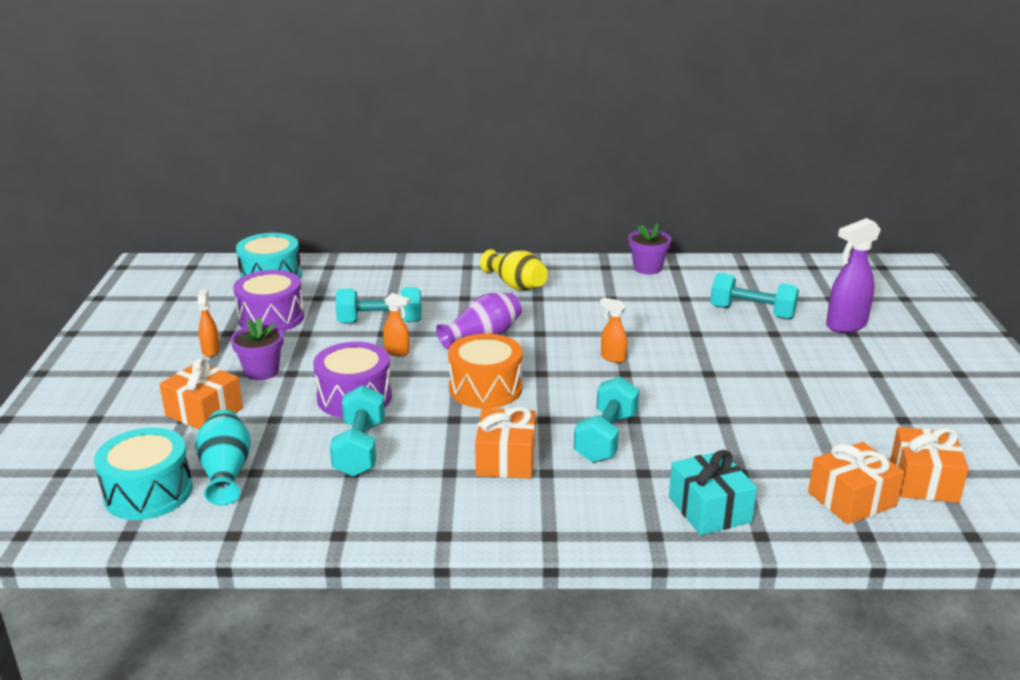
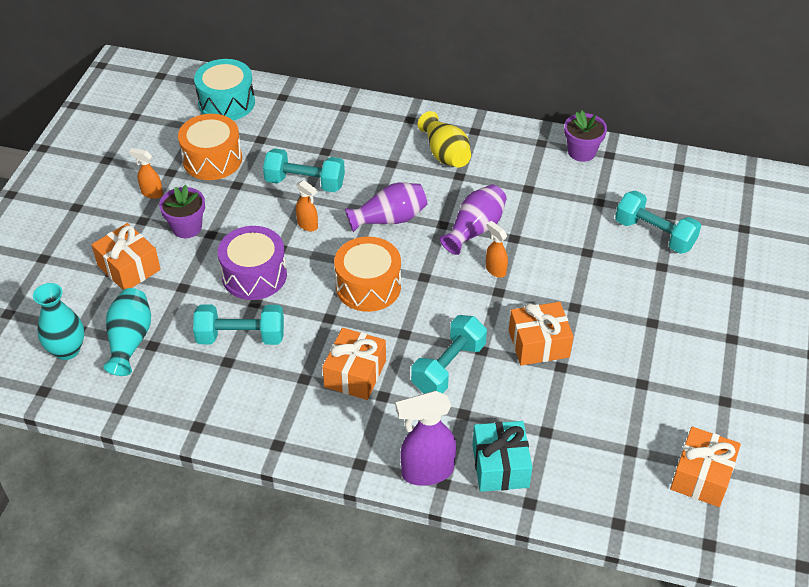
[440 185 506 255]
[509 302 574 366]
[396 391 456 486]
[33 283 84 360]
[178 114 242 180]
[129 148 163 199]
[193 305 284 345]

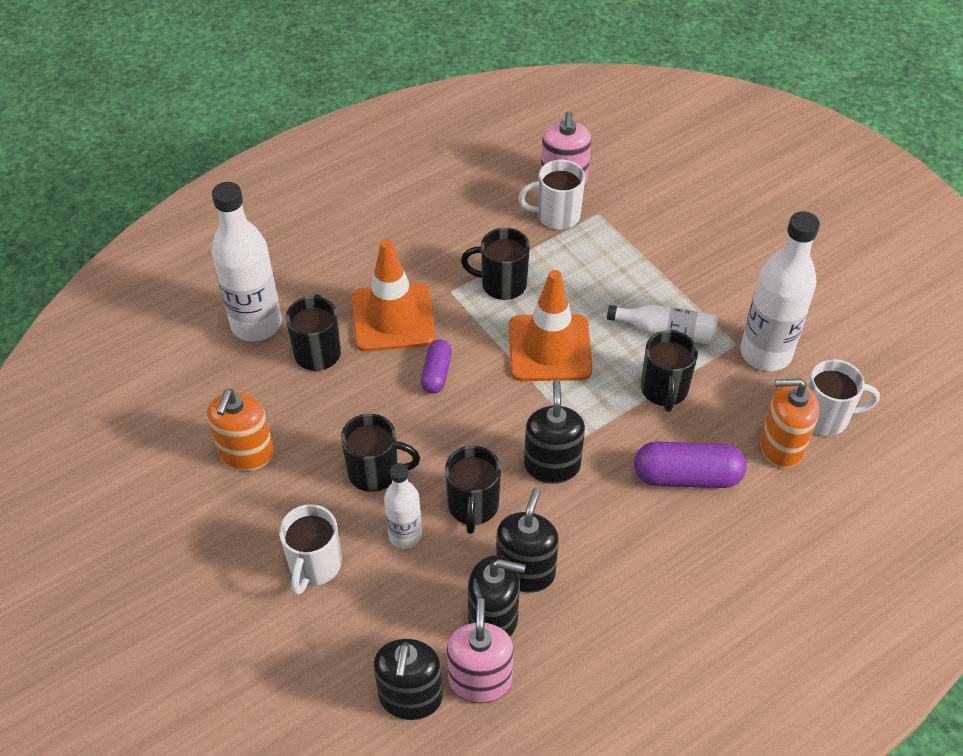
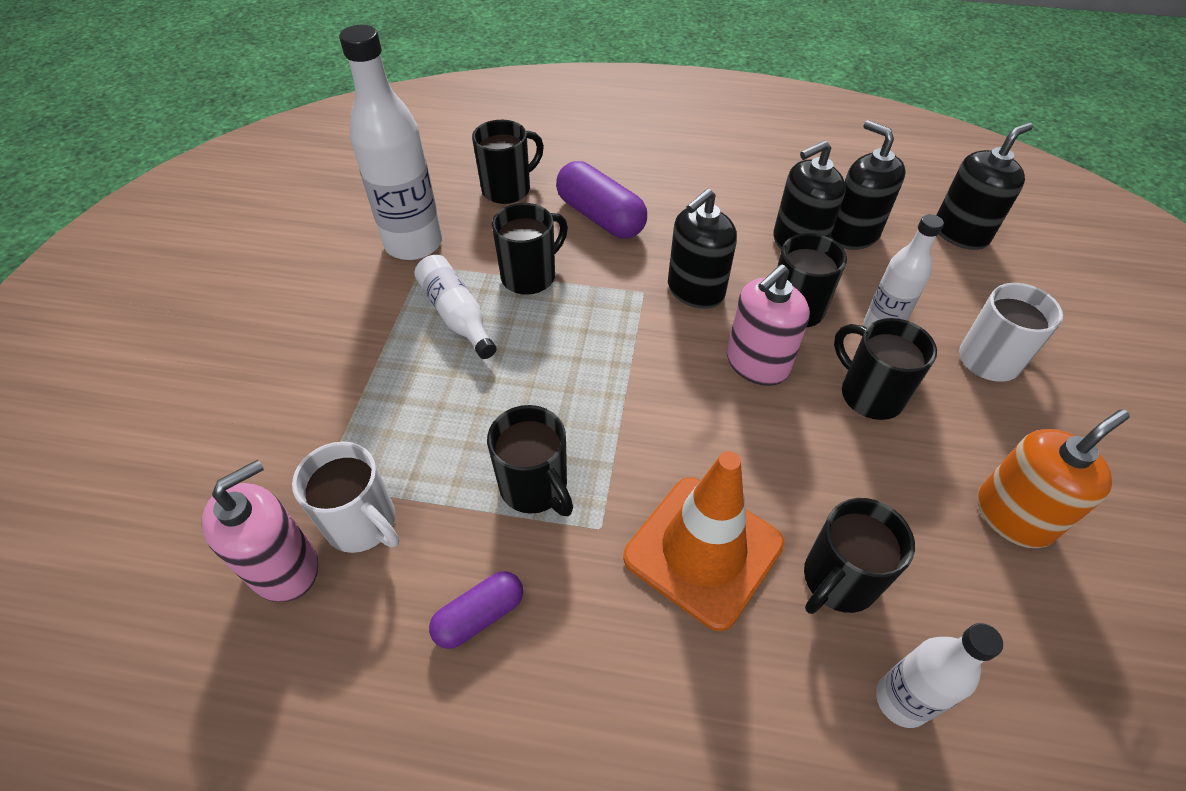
[509 270 592 381] (first image)
[807 359 880 436] (first image)
[429 571 523 649]
[727 264 810 386]
[472 120 544 204]
[876 623 1003 728]

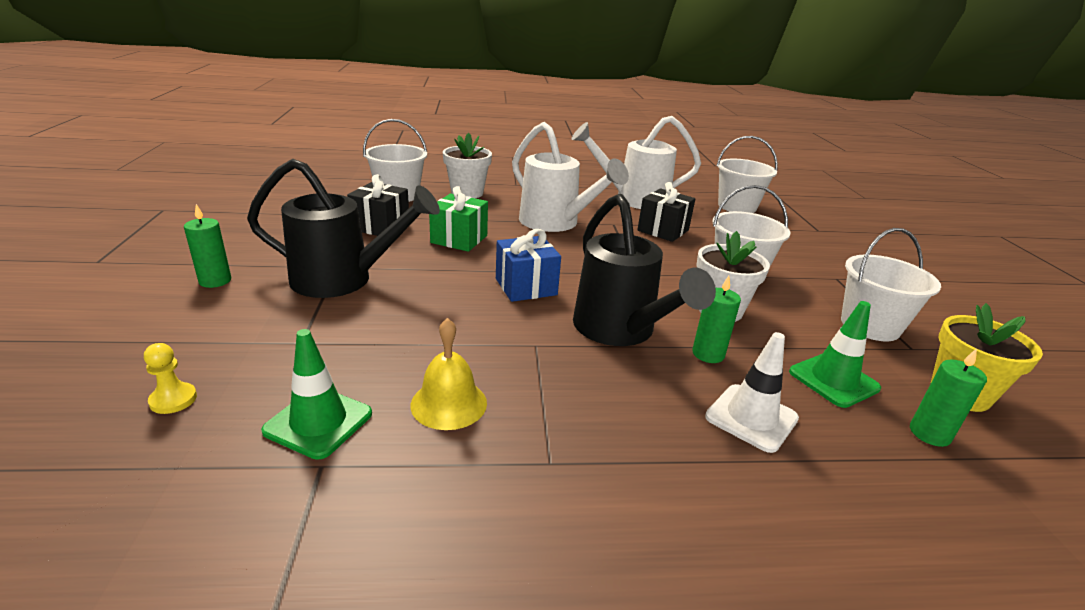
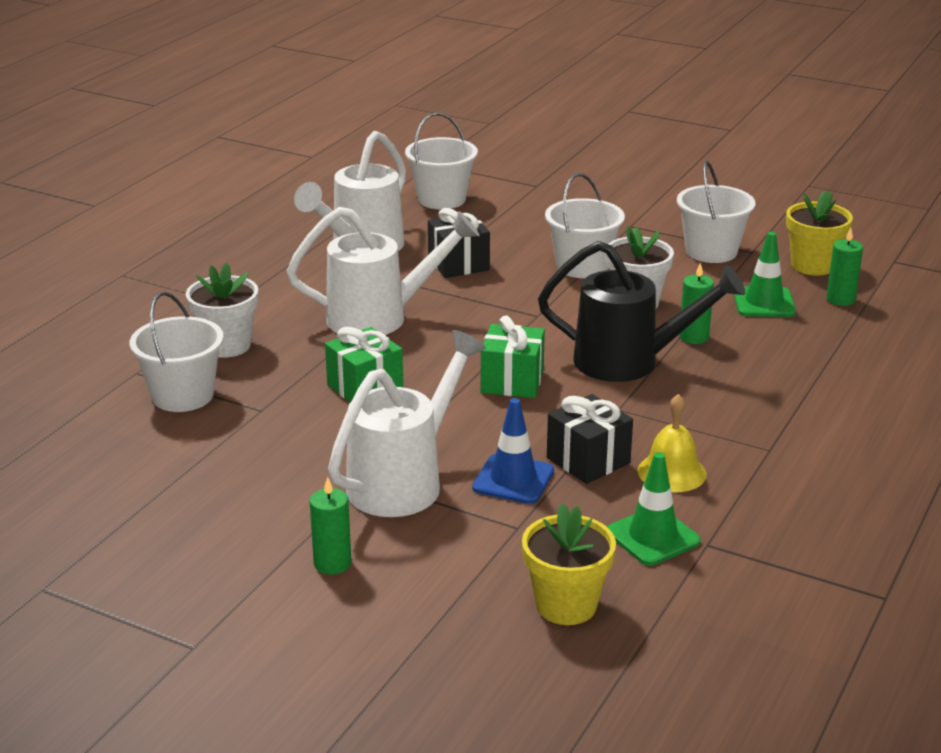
[705 332 799 453] (first image)
[472 398 554 504]
[547 394 633 484]
[522 503 616 625]
[328 330 486 517]
[481 315 545 398]

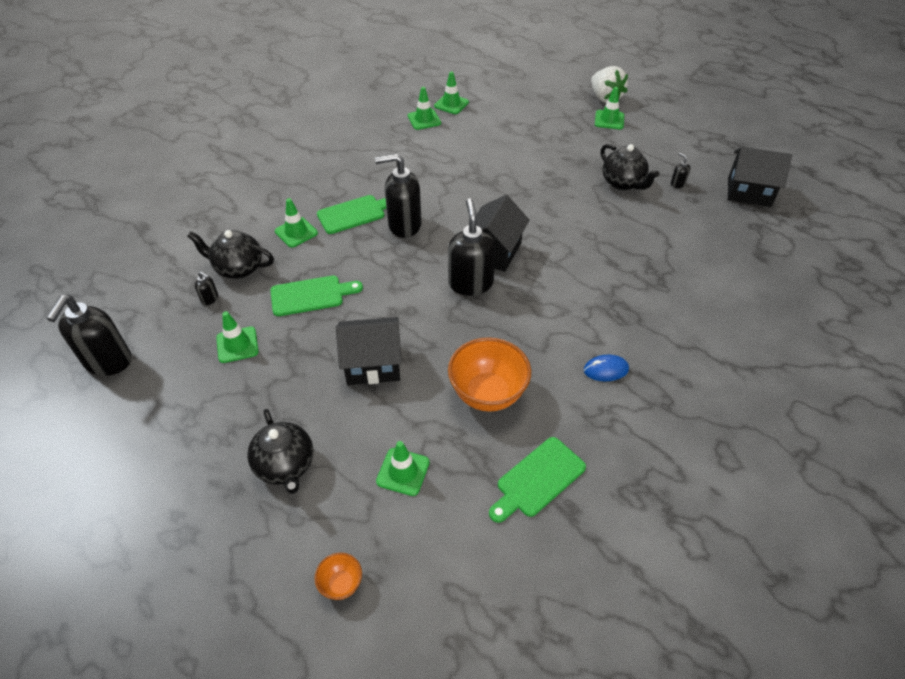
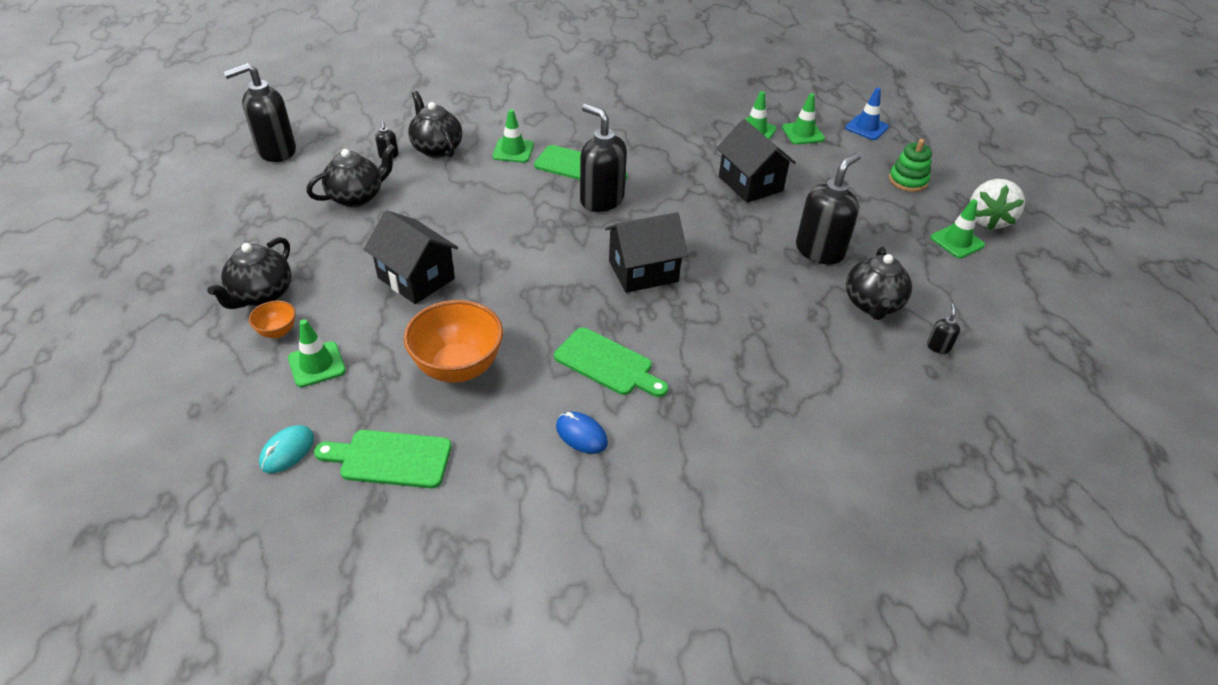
[259 425 314 473]
[845 88 889 140]
[889 139 932 192]
[554 327 668 397]
[249 301 296 338]
[796 153 861 265]
[717 119 796 203]
[307 144 395 207]

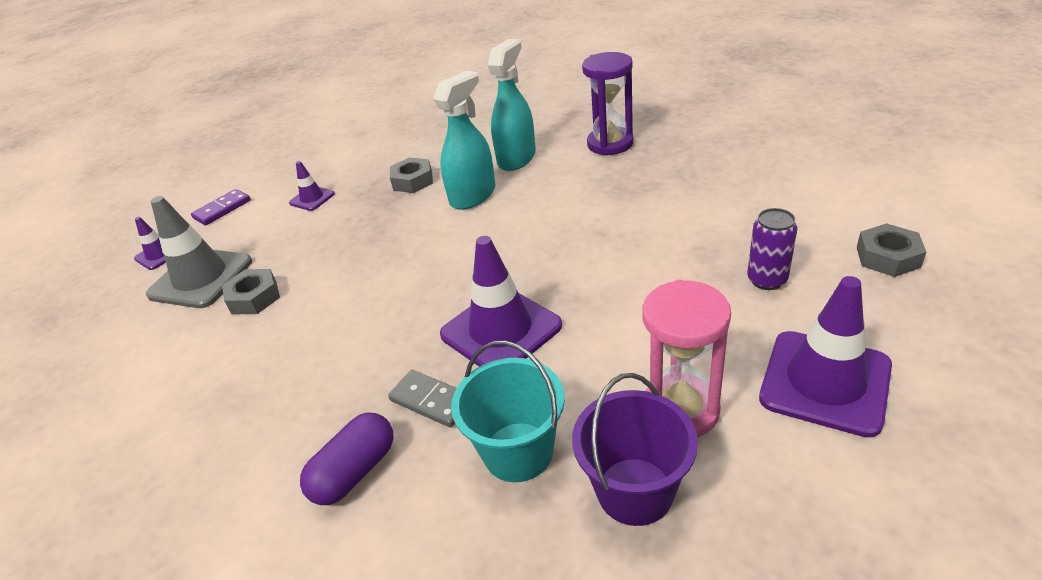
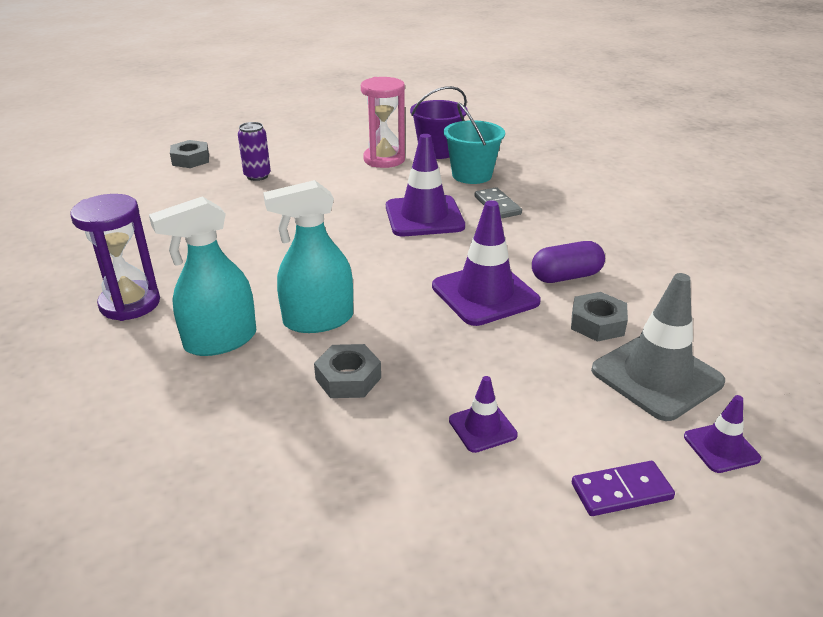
[532 241 605 283]
[432 200 541 326]

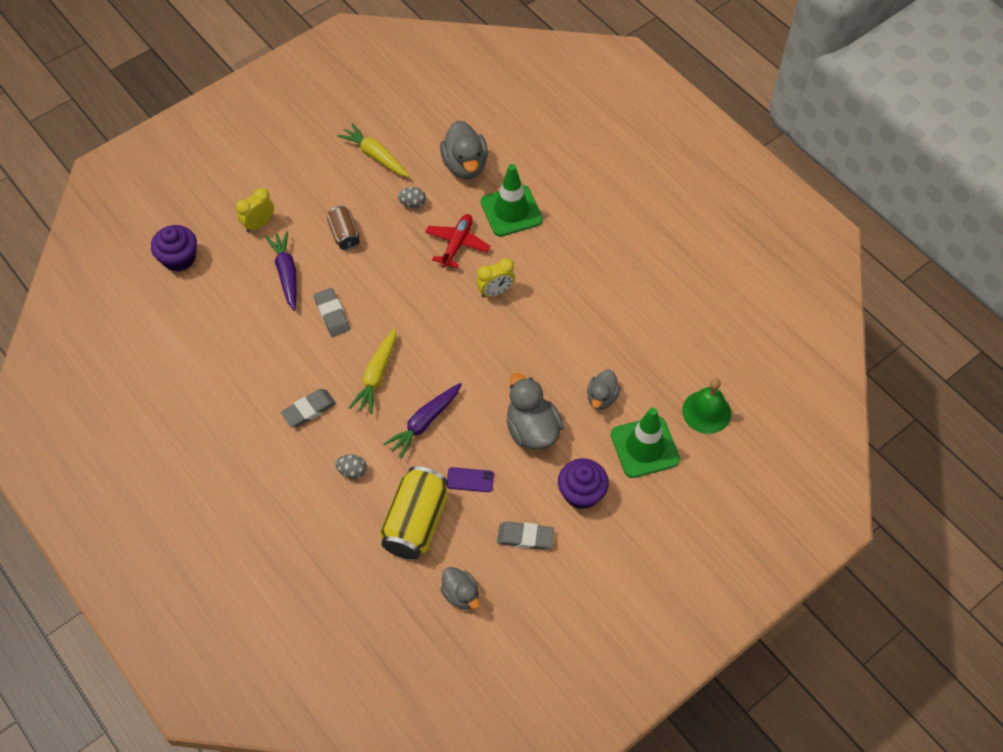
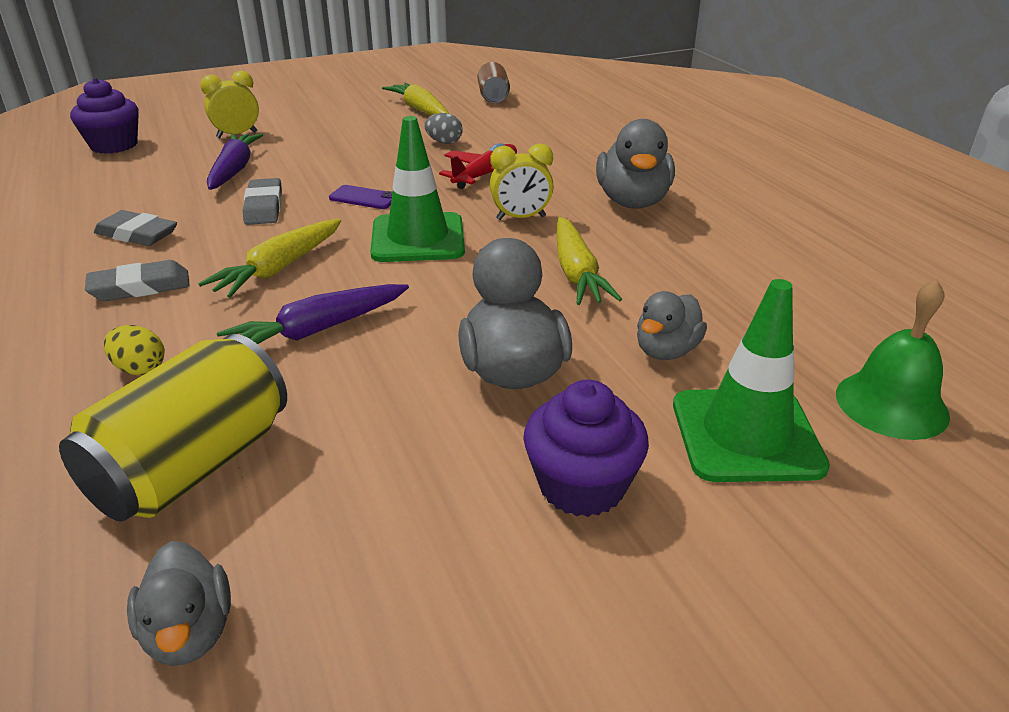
[557 217 622 305]
[477 62 510 103]
[596 119 675 209]
[329 185 393 209]
[370 116 465 262]
[94 210 177 246]
[103 325 165 376]

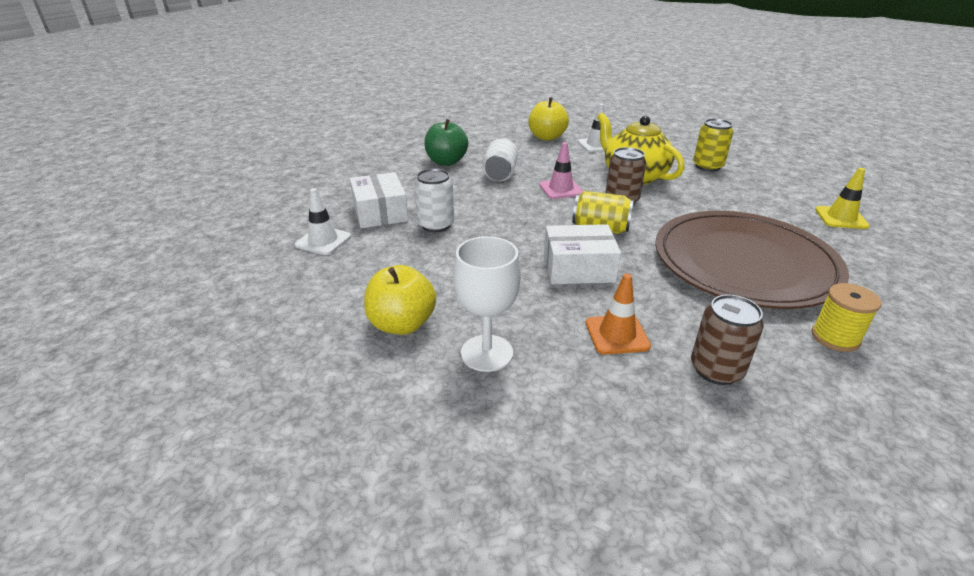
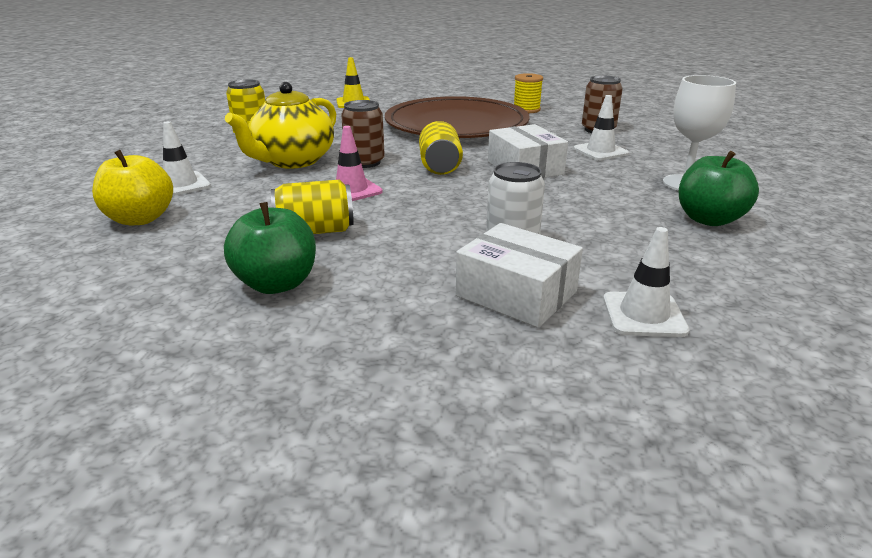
[679 151 759 226]
[271 180 354 234]
[574 95 629 160]
[456 223 583 328]

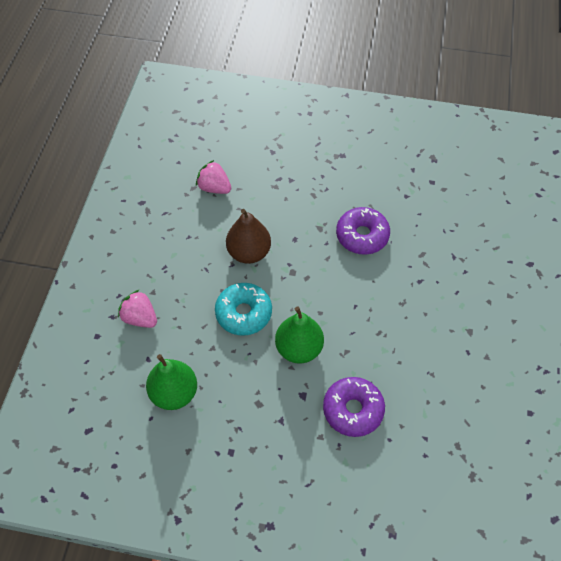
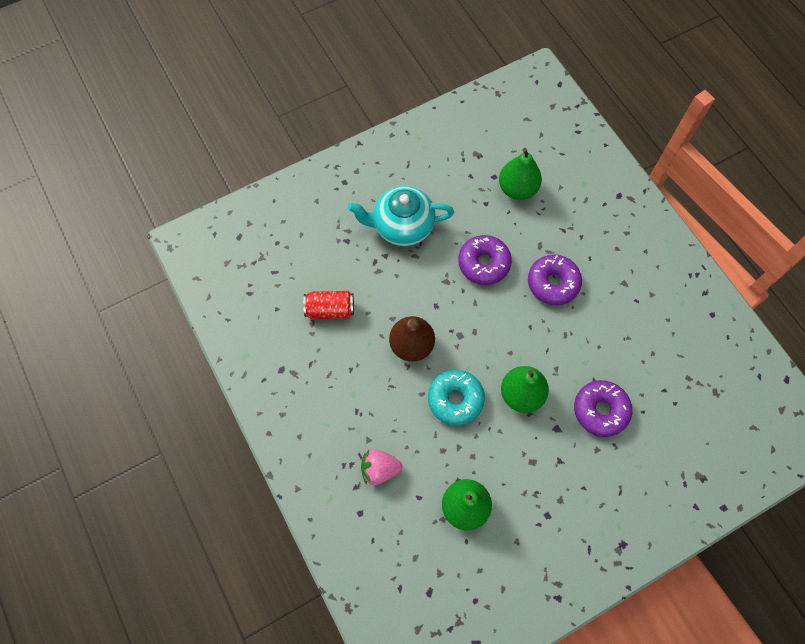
[348 186 454 246]
[499 148 542 200]
[528 254 582 305]
[303 291 354 319]

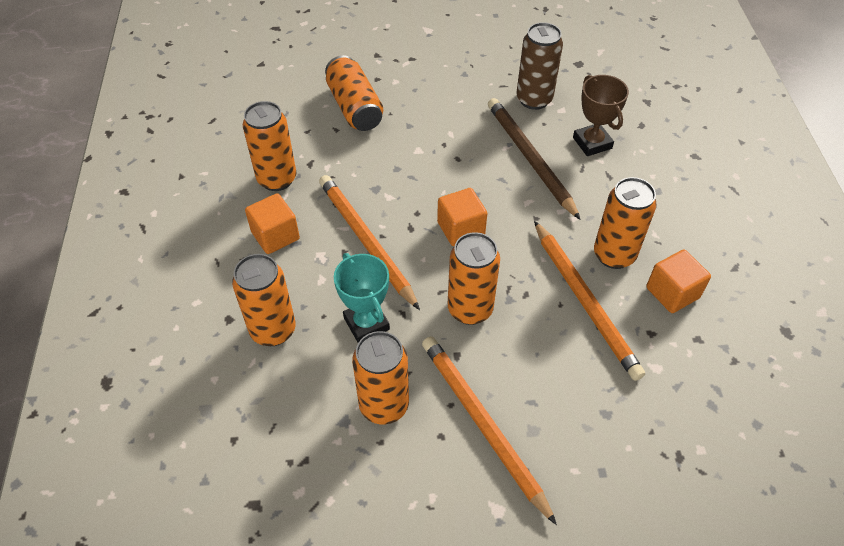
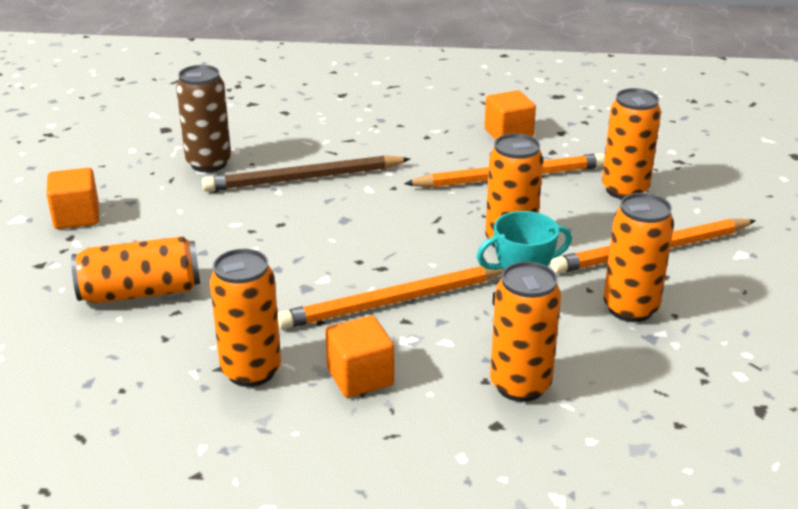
[573 75 629 156] (first image)
[46 168 99 229]
[602 88 661 199]

